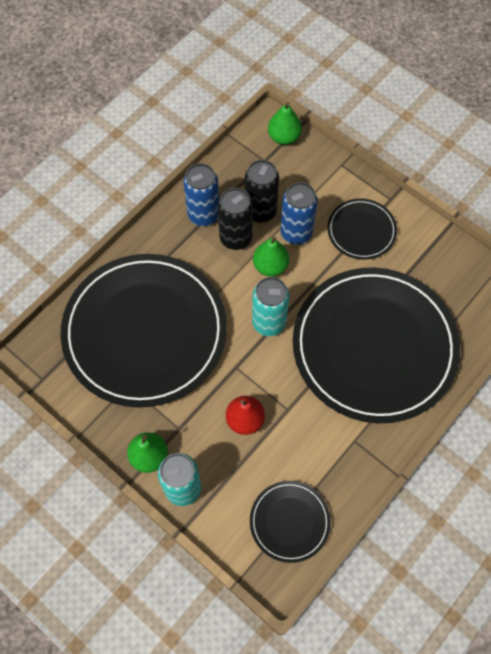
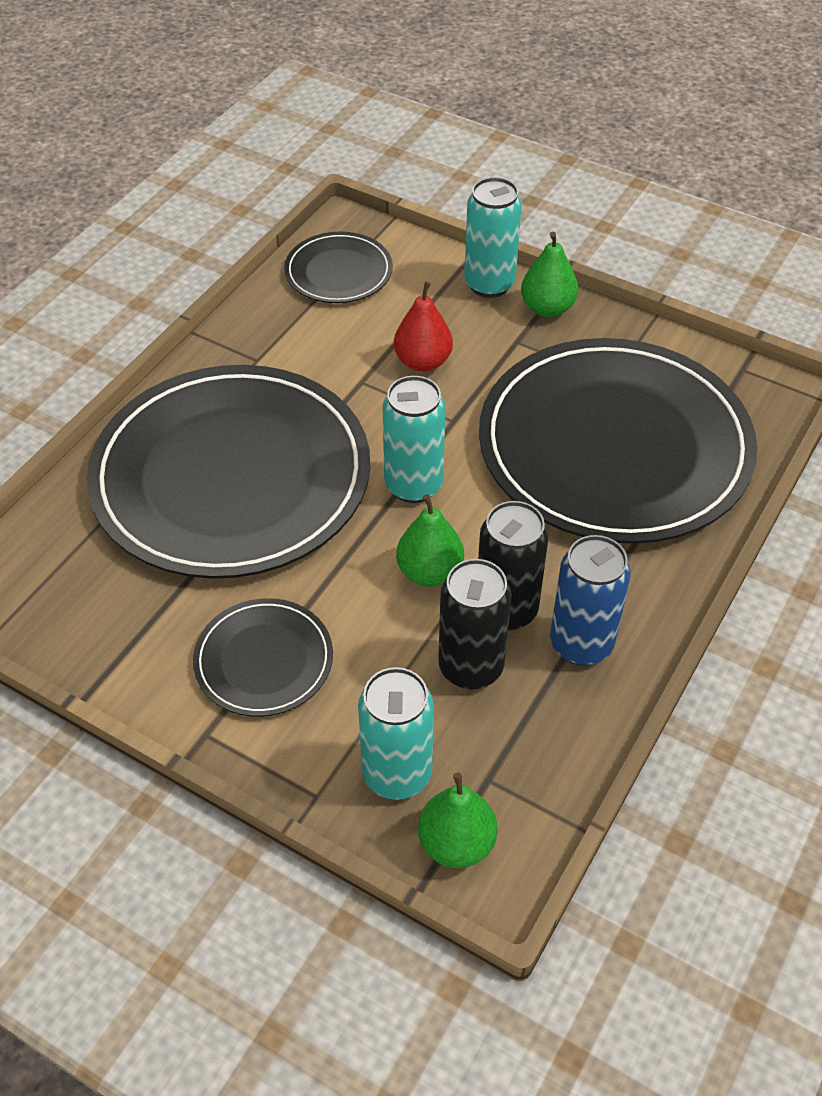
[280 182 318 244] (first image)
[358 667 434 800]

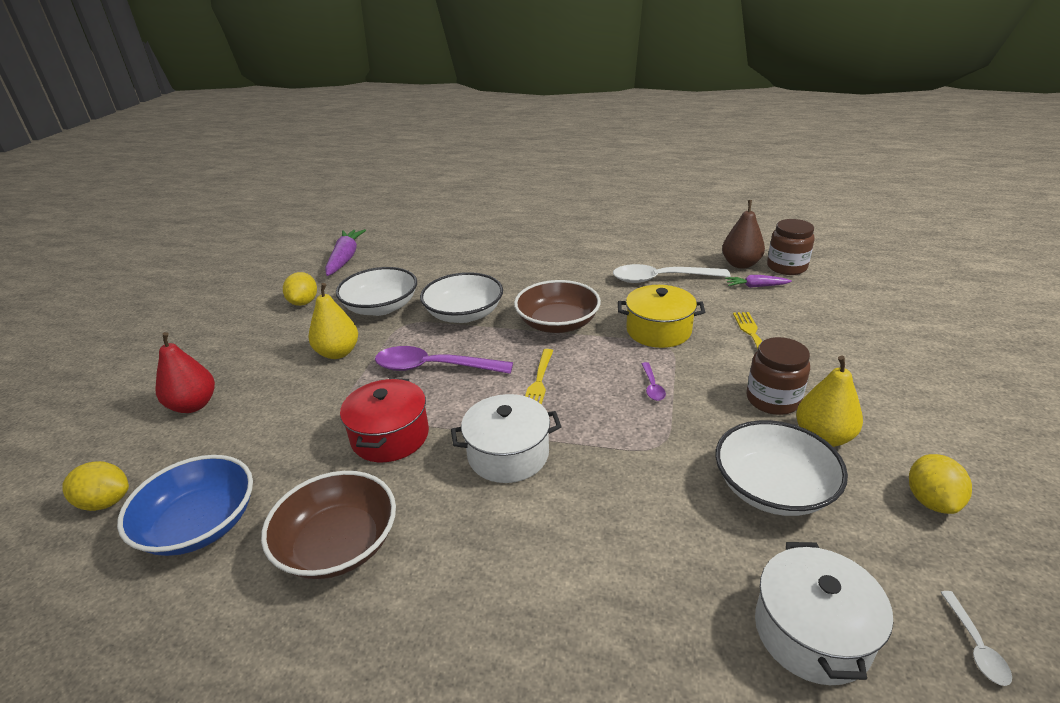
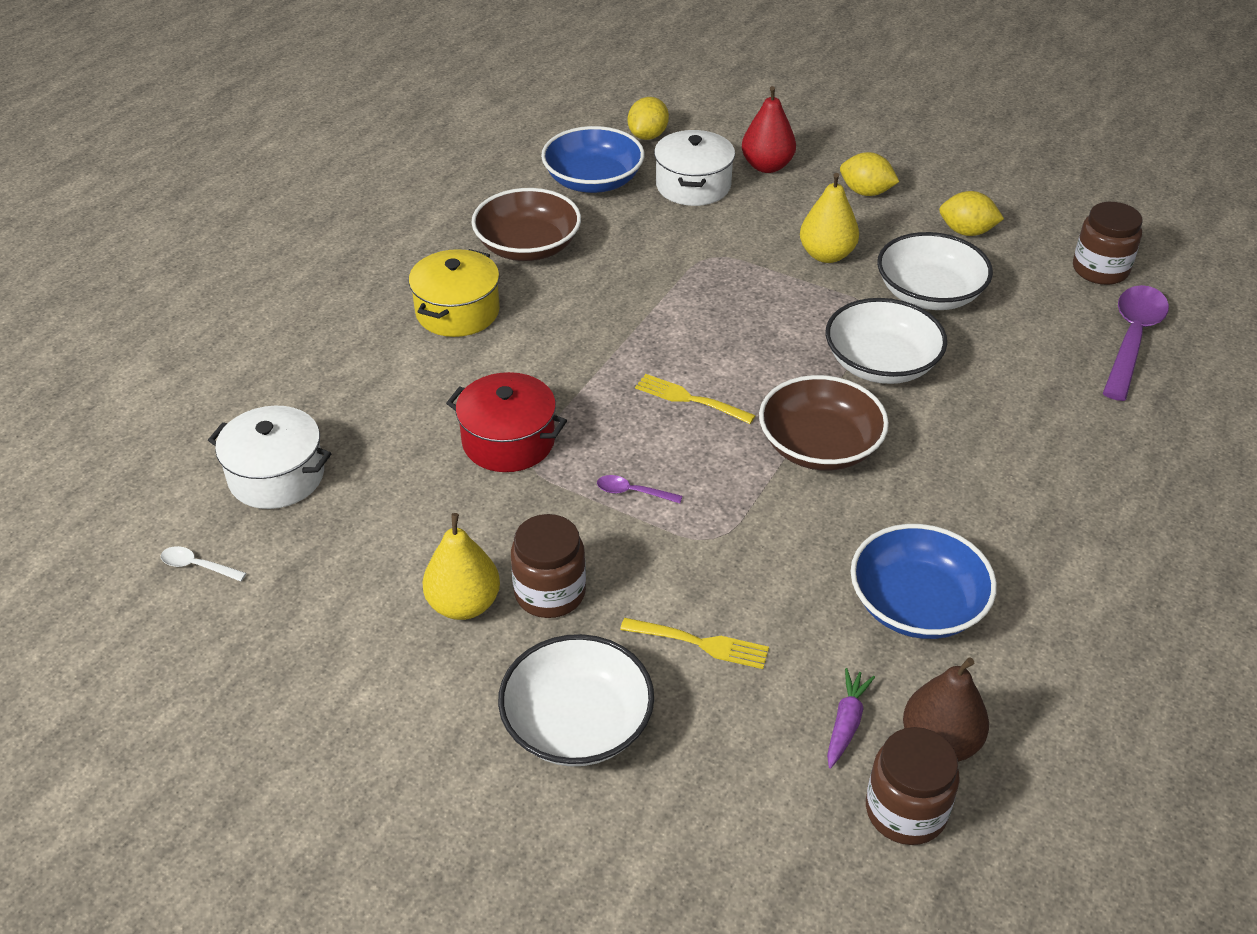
[446 372 567 472]
[1102 285 1169 401]
[654 130 735 206]
[409 249 500 337]
[498 634 654 766]
[840 152 899 196]
[1073 202 1143 285]
[851 524 997 639]

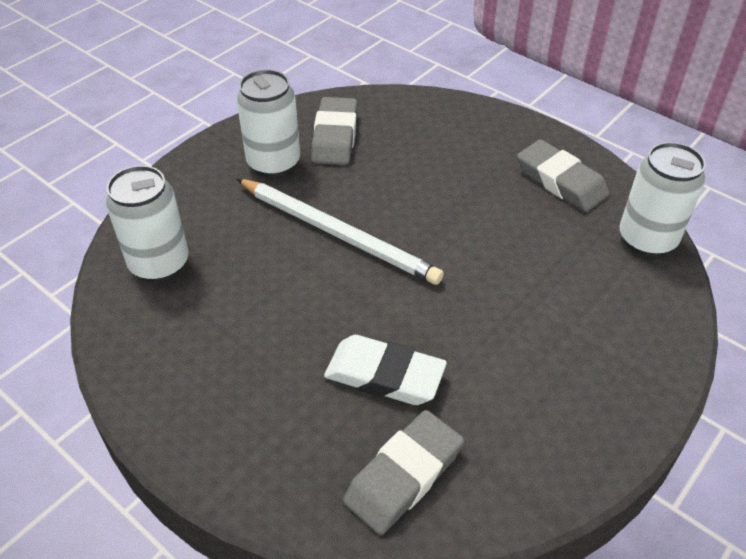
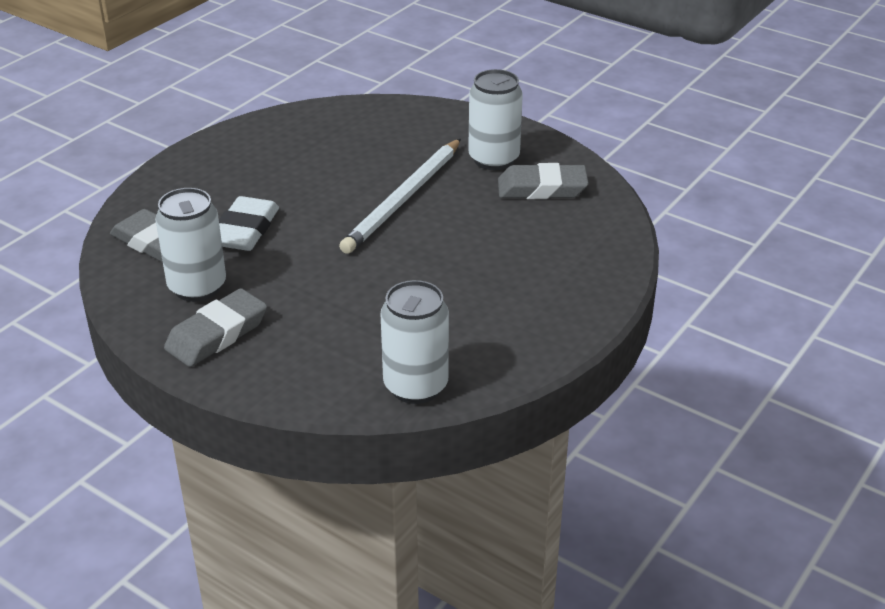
[155 188 226 302]
[164 288 267 367]

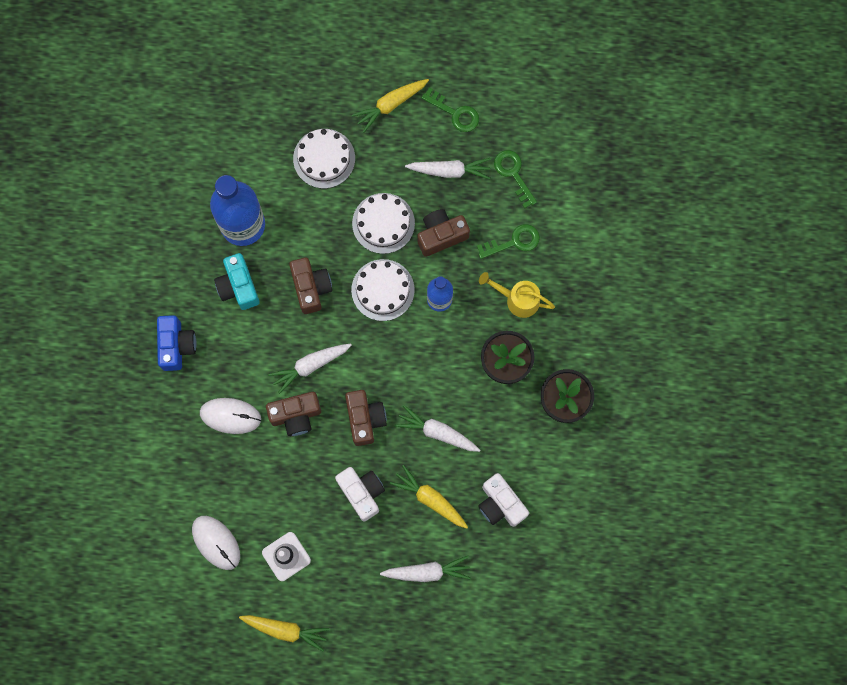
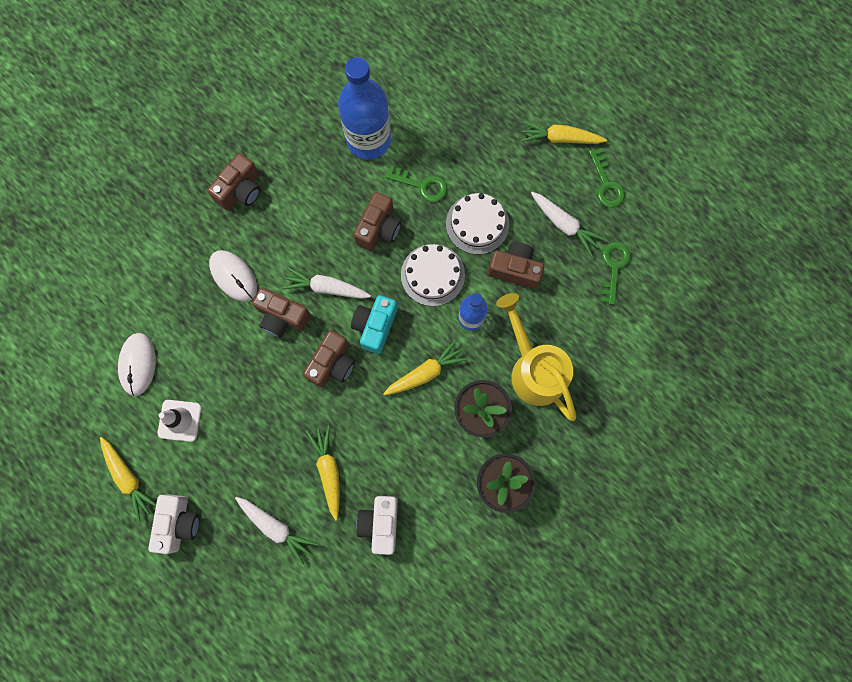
[293 129 355 188] (first image)
[395 405 480 452] (first image)
[383 339 468 395]
[351 295 397 354]
[148 495 200 554]
[385 165 447 202]
[207 153 261 210]
[496 293 576 421]

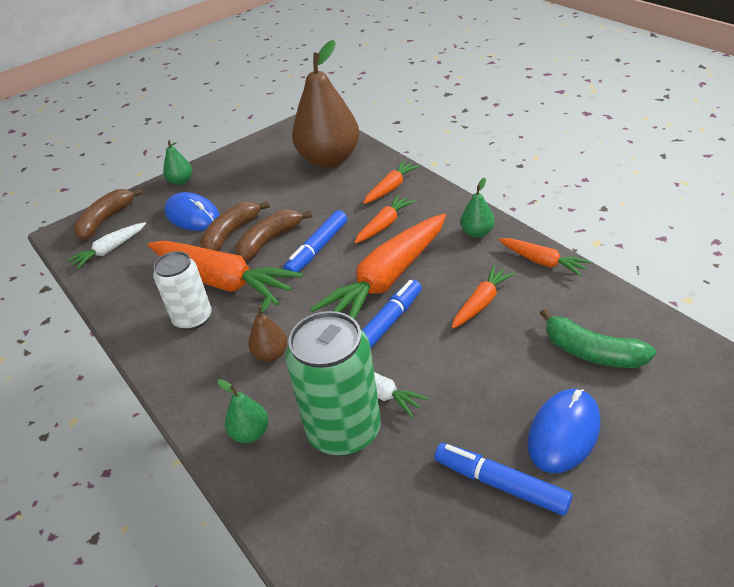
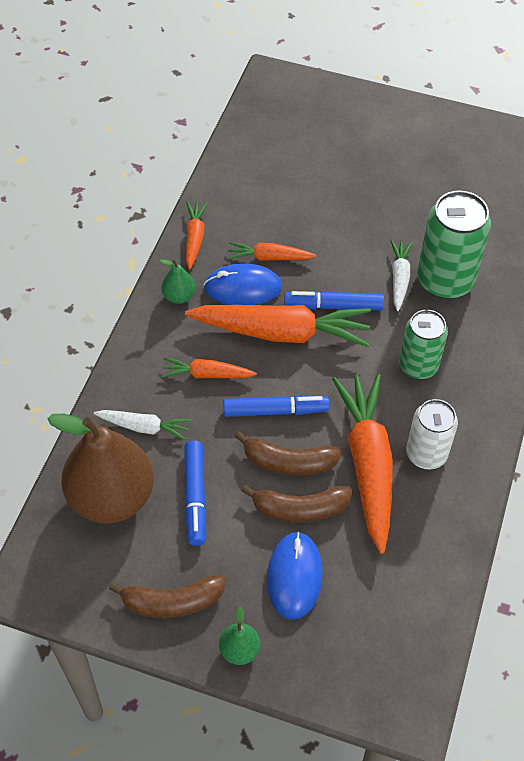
[218 379 269 443] (first image)
[363 161 420 204] (first image)
[540 309 656 368] (first image)
[94 410 191 440]
[109 575 226 618]
[184 441 206 546]
[204 263 282 305]
[399 310 448 379]

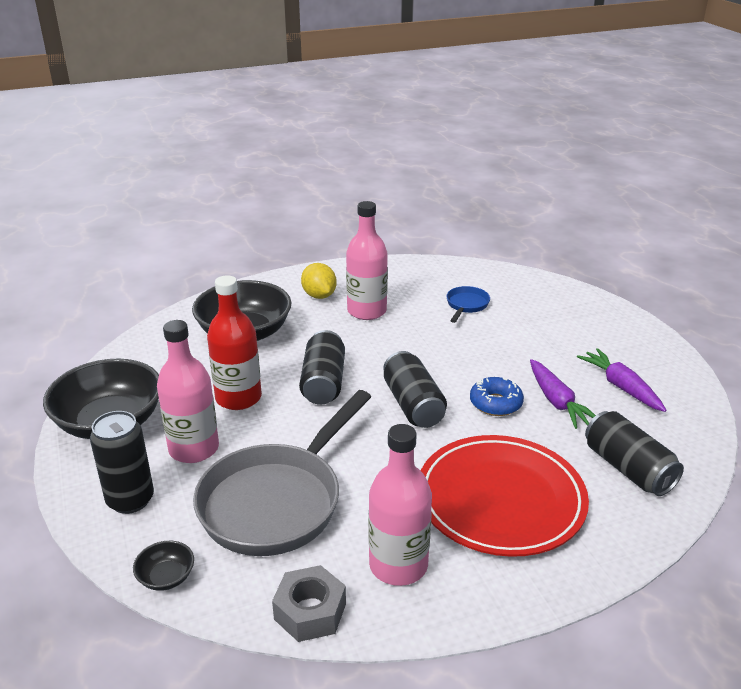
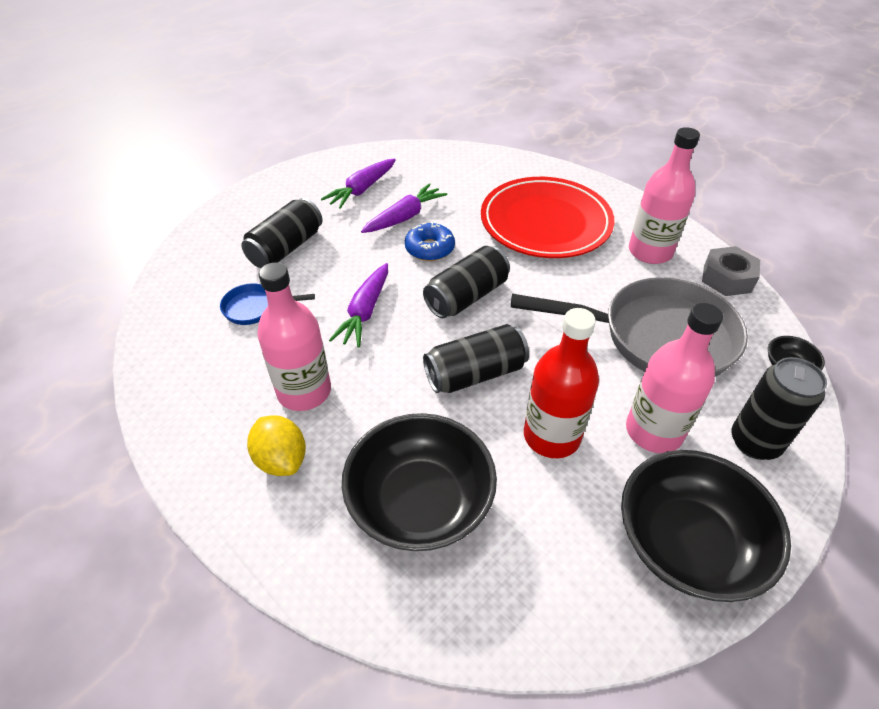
[329 263 388 348]
[241 198 323 268]
[247 415 306 476]

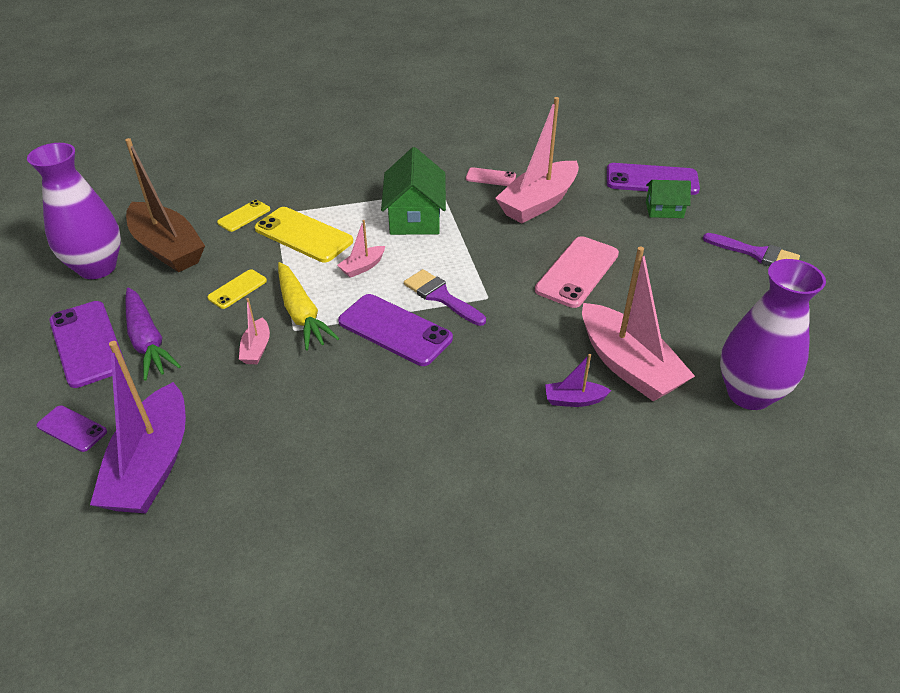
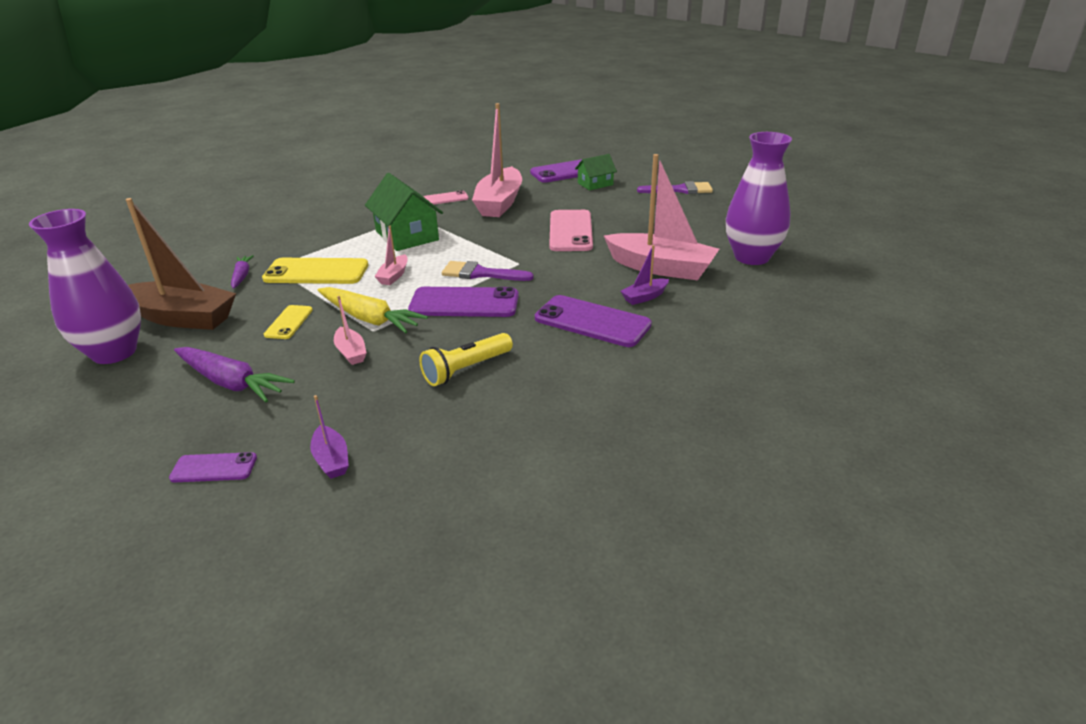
[419 333 513 386]
[535 295 652 347]
[231 255 254 289]
[310 395 349 479]

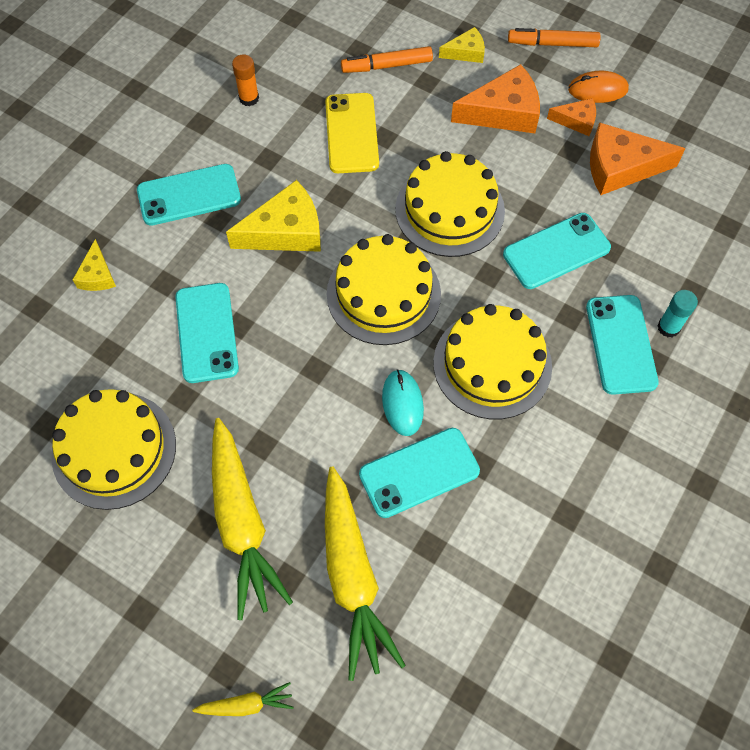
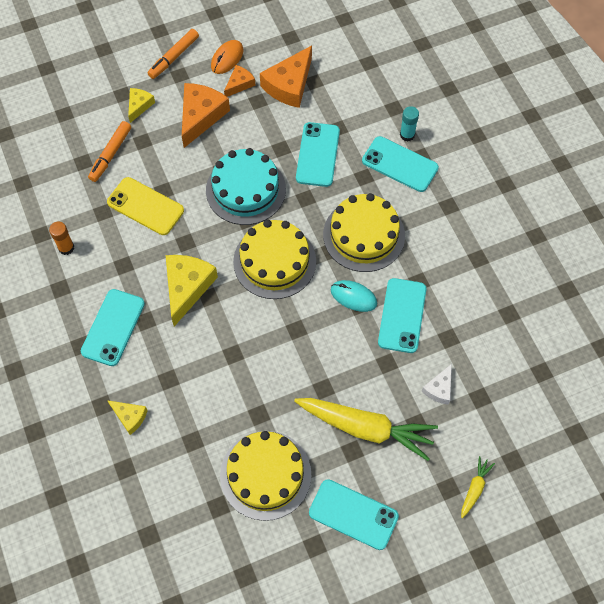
[309 479 399 550]
[422 364 452 405]
[206 148 286 225]

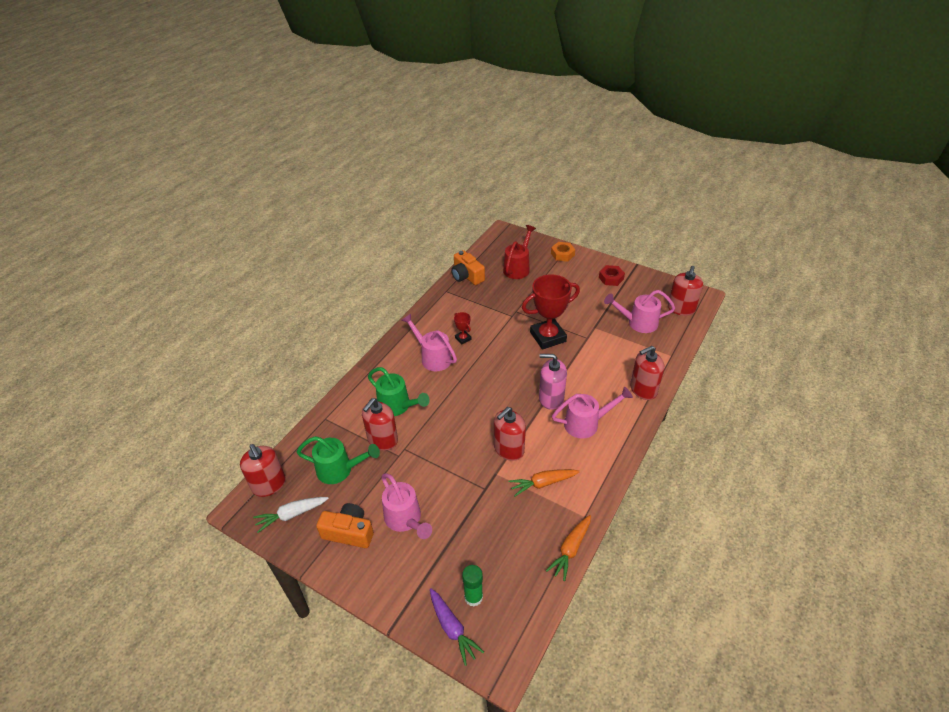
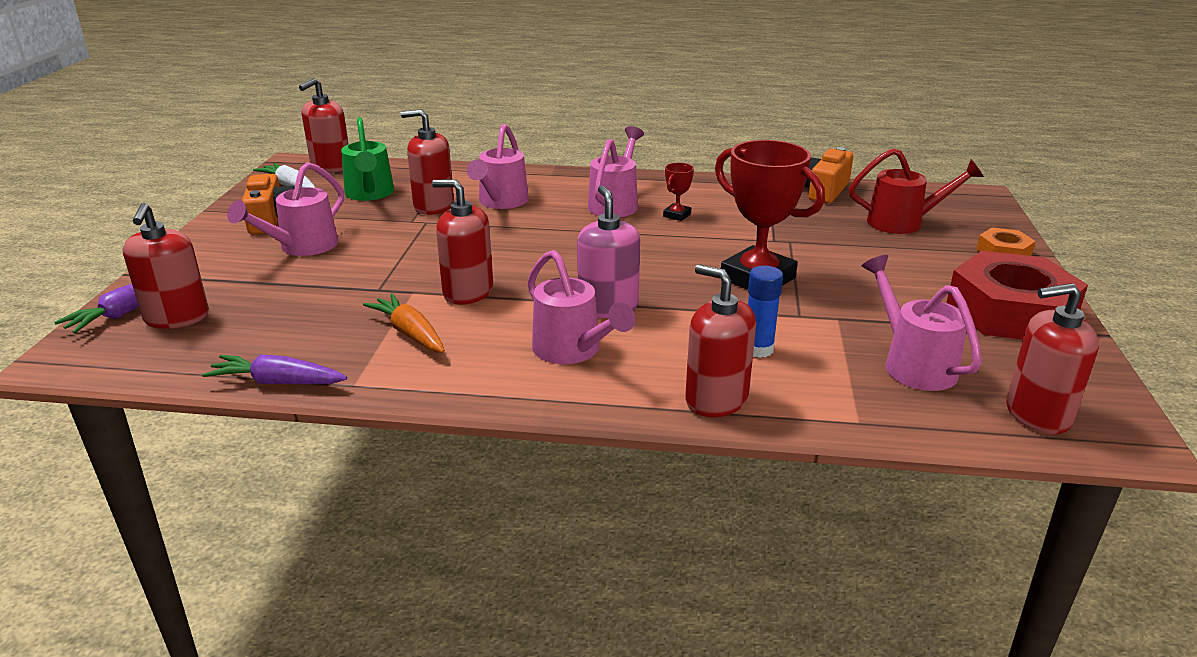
[748 266 783 358]
[123 203 209 329]
[467 124 529 209]
[202 354 347 384]
[946 251 1088 340]

